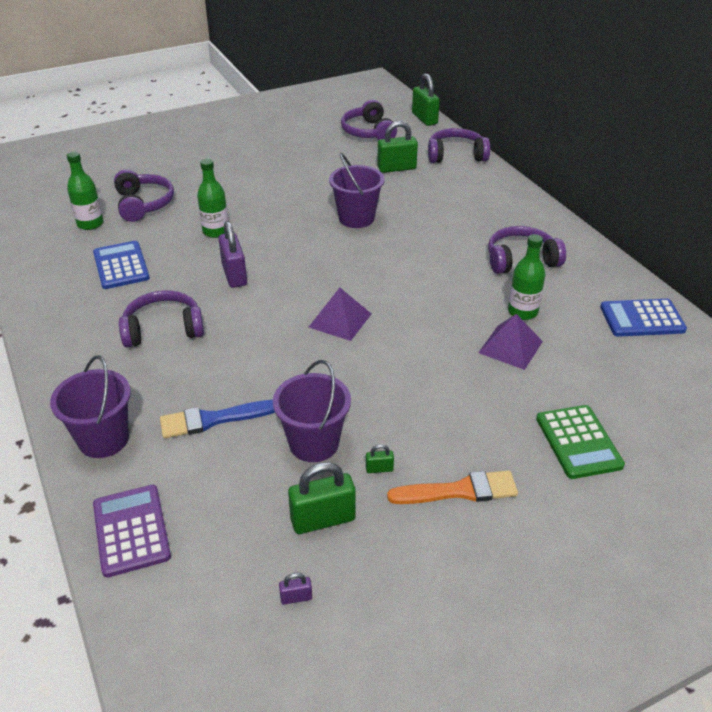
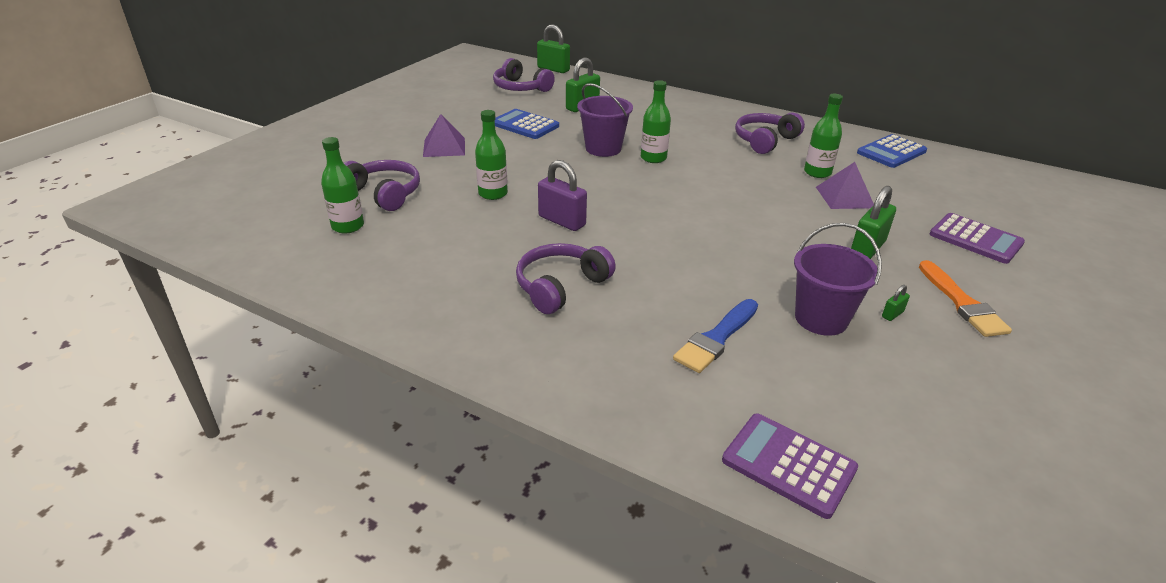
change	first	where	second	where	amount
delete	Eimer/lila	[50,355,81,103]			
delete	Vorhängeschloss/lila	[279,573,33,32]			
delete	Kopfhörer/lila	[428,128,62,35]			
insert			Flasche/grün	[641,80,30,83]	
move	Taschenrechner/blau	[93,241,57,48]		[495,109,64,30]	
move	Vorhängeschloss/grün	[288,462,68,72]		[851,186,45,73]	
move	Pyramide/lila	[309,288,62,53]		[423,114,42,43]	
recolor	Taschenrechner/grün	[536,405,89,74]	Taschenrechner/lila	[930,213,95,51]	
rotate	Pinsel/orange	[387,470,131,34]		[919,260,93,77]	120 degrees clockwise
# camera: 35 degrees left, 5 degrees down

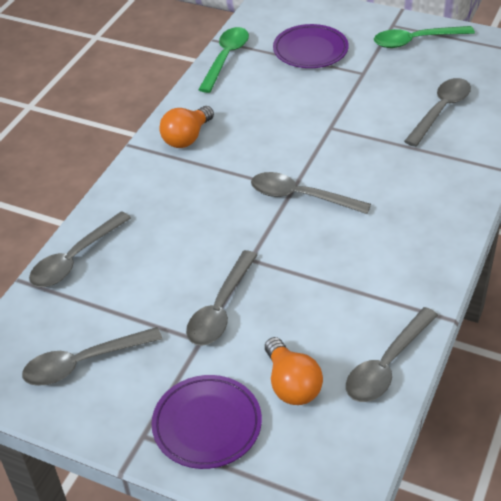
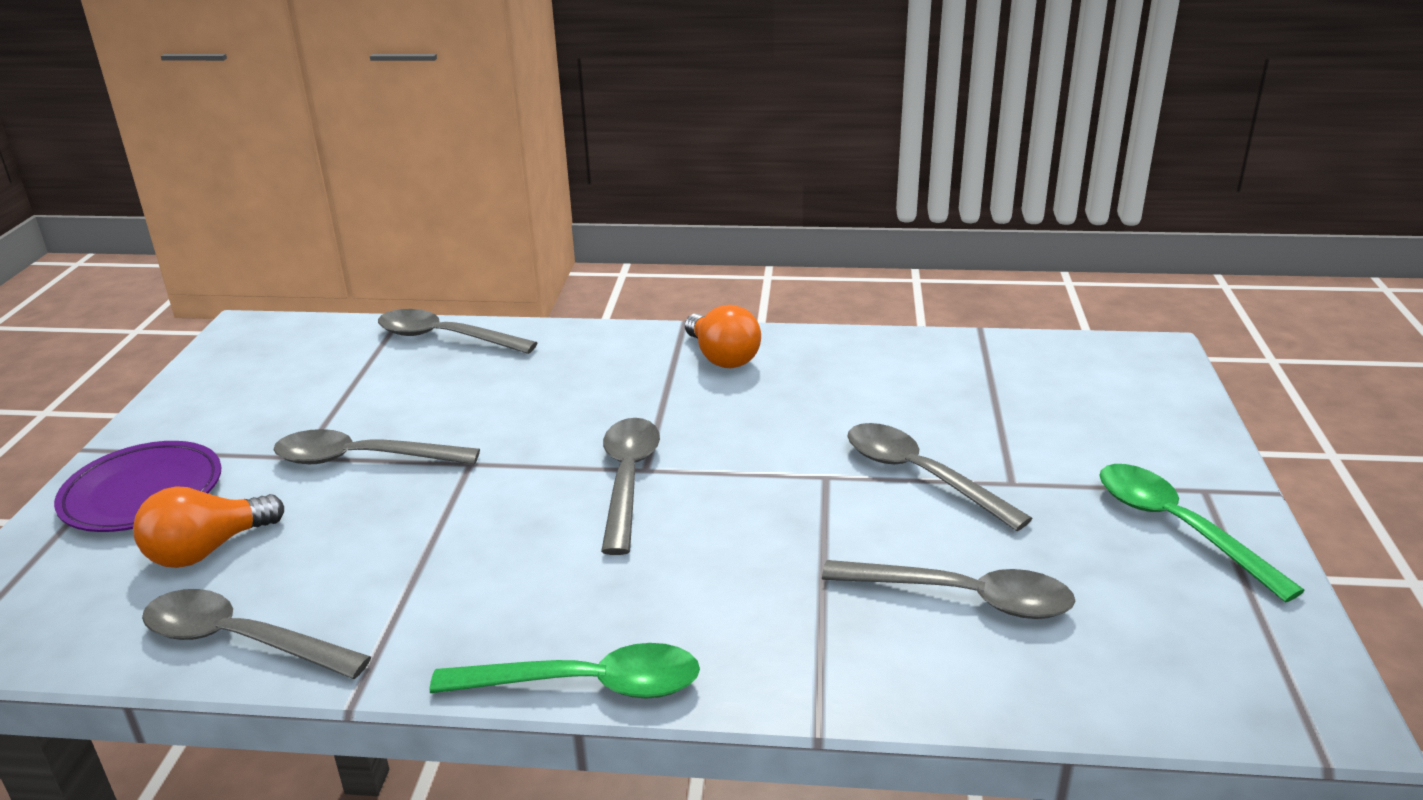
change	first	where	second	where	amount
delete	Teller/lila	[273,24,76,44]			
move	Löffel/grau	[22,327,141,59]		[847,423,185,108]	
move	Löffel/grün	[198,27,51,66]		[430,643,270,56]	
rotate	Glühbirne/orange	[159,106,55,42]		[685,305,76,63]	135 degrees counterclockwise
# camera: 70 degrees right, 15 degrees down

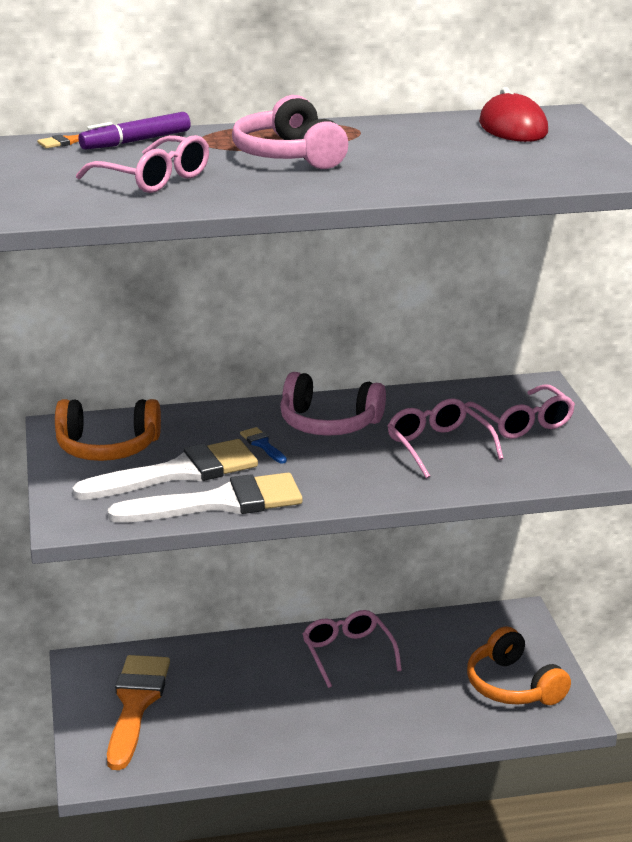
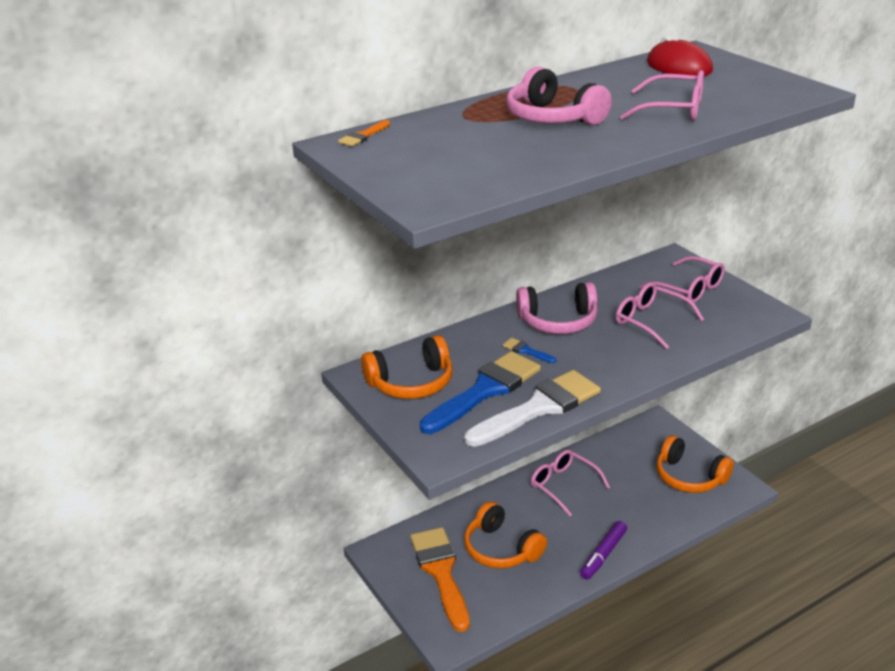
change	first	where	second	where	amount
insert			Kopfhörer/orange	[464,501,83,68]	
move	Brille/rosa	[76,135,133,58]		[620,70,84,51]	
move	Filzstift/lila	[78,112,113,38]		[580,521,47,59]	
recolor	Pinsel/weiß	[73,439,185,61]	Pinsel/blau	[420,351,121,83]	
# camera: 20 degrees left, 5 degrees up

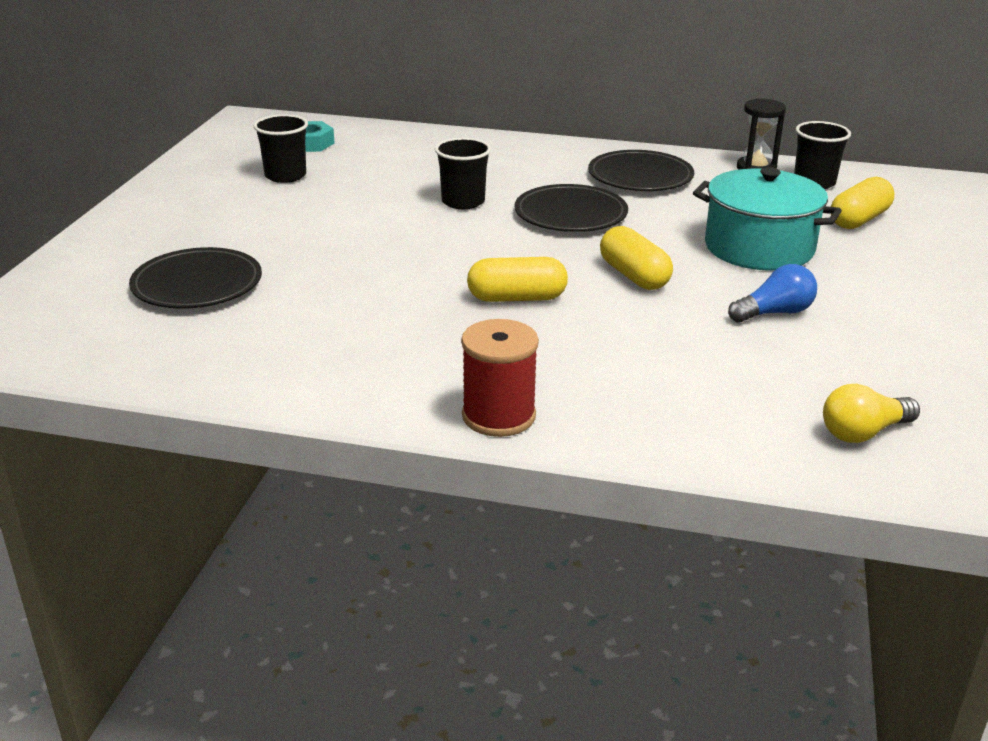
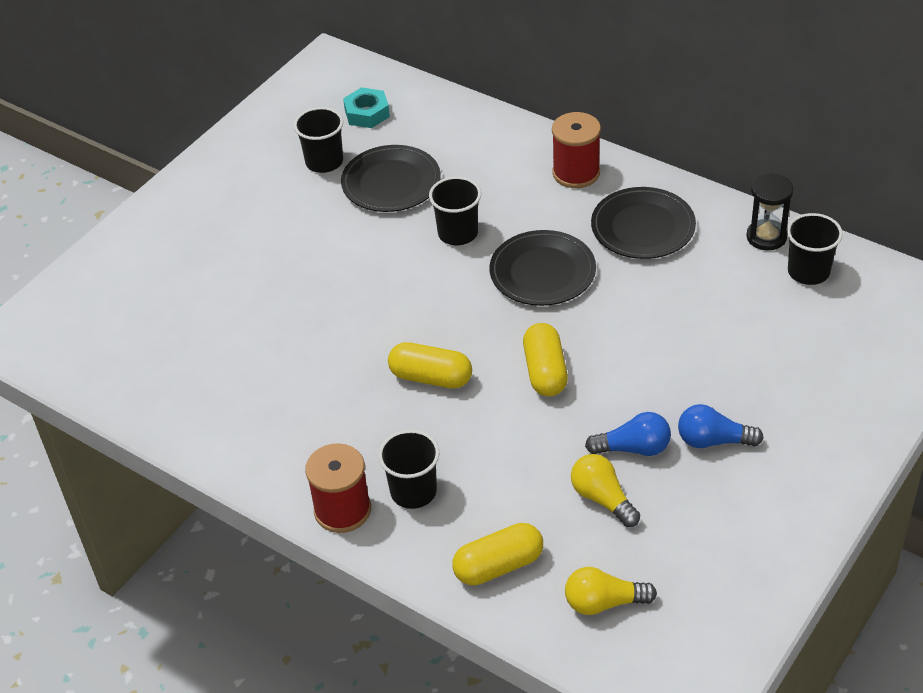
change	first	where	second	where	amount
delete	Kochtopf/türkis	[693,167,149,103]			
insert			Becher/schwarz	[378,430,62,79]	
insert			Garnrolle/rot	[552,112,49,76]	
insert			Glühbirne/gelb	[571,454,69,73]	
insert			Glühbirne/blau	[678,404,86,44]	
move	Teller/schwarz	[129,247,133,62]		[341,145,100,67]	
move	Kapsel/gelb	[831,177,63,52]		[452,523,91,63]	
# camera: 25 degrees right, 15 degrees up

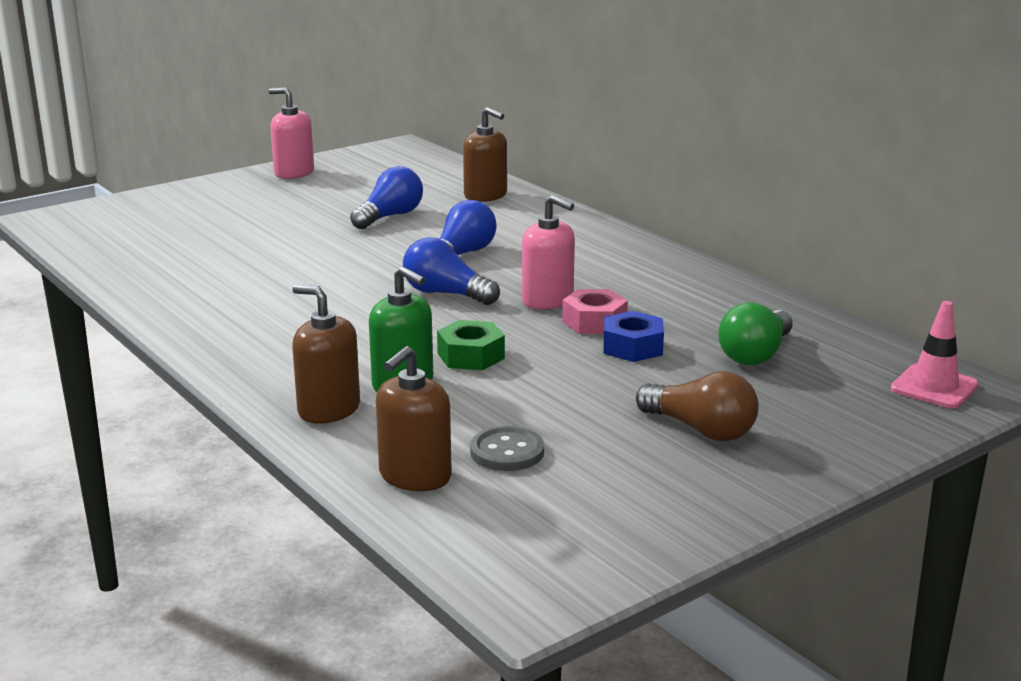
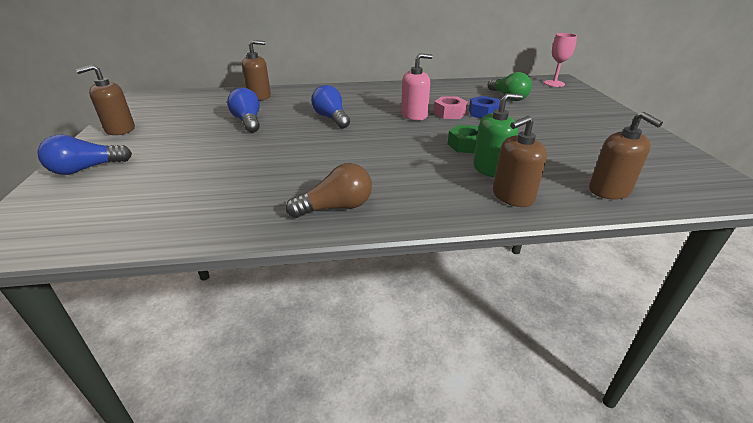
change	first	where	second	where	amount
delete	Knopf/grau	[470,426,74,45]			
move	Glühbirne/blau	[403,237,97,68]		[38,135,94,40]	
move	Glühbirne/braun	[636,371,123,70]		[286,163,86,55]	
replace	Leitkegel/rosa	[891,301,87,107]	Kelch/rosa	[544,33,33,54]	
recolor	Seifenspender/rosa	[269,88,45,91]	Seifenspender/braun	[76,64,59,71]	
# camera: 60 degrees left, 10 degrees up

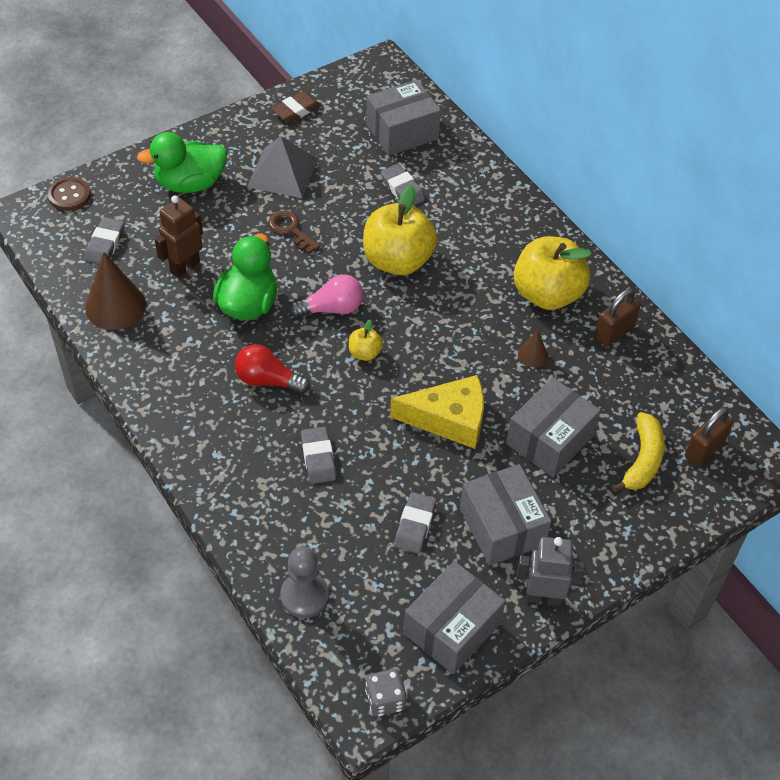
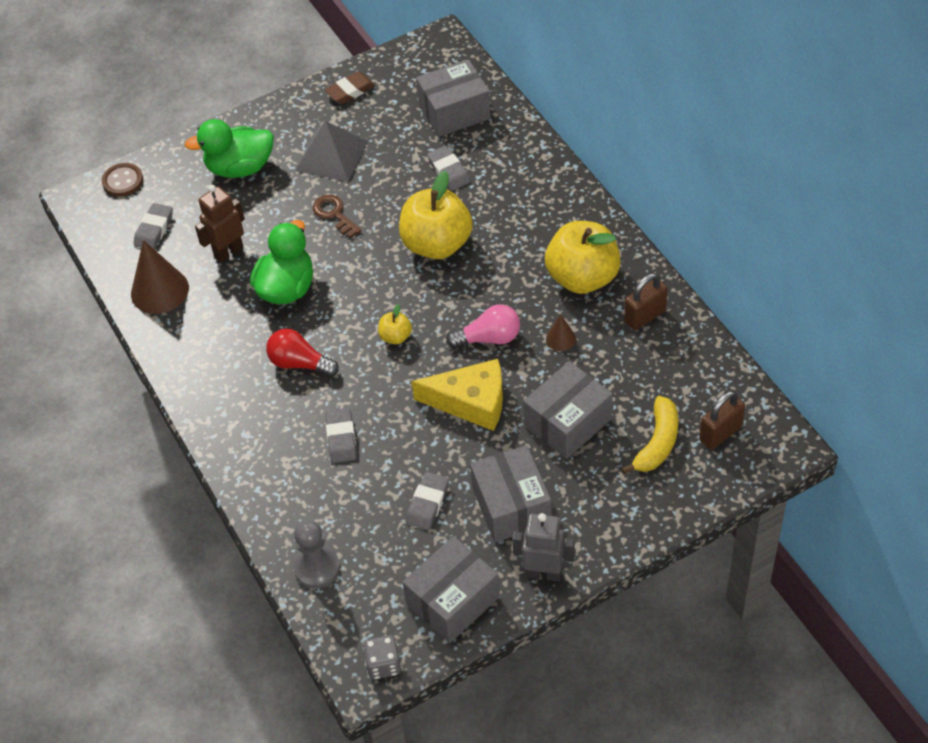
change	first	where	second	where	amount
move	Glühbirne/rosa	[289,274,74,44]		[446,304,74,44]	
# camera: 10 degrees right, 0 degrees up

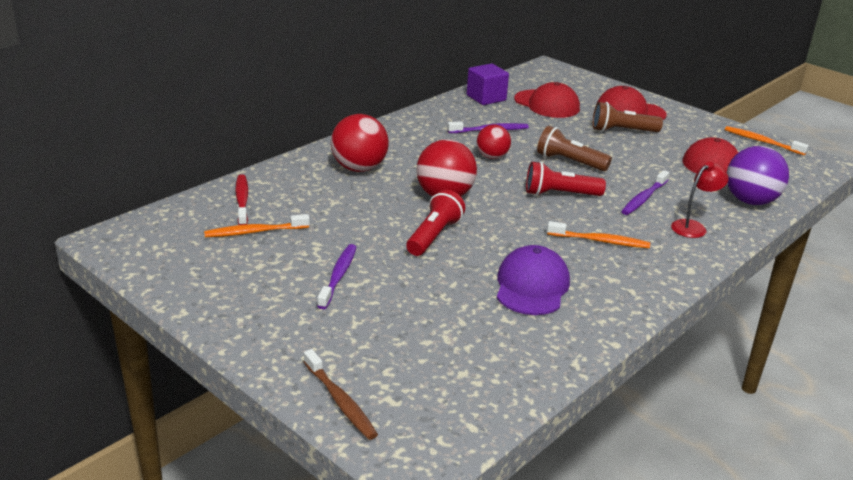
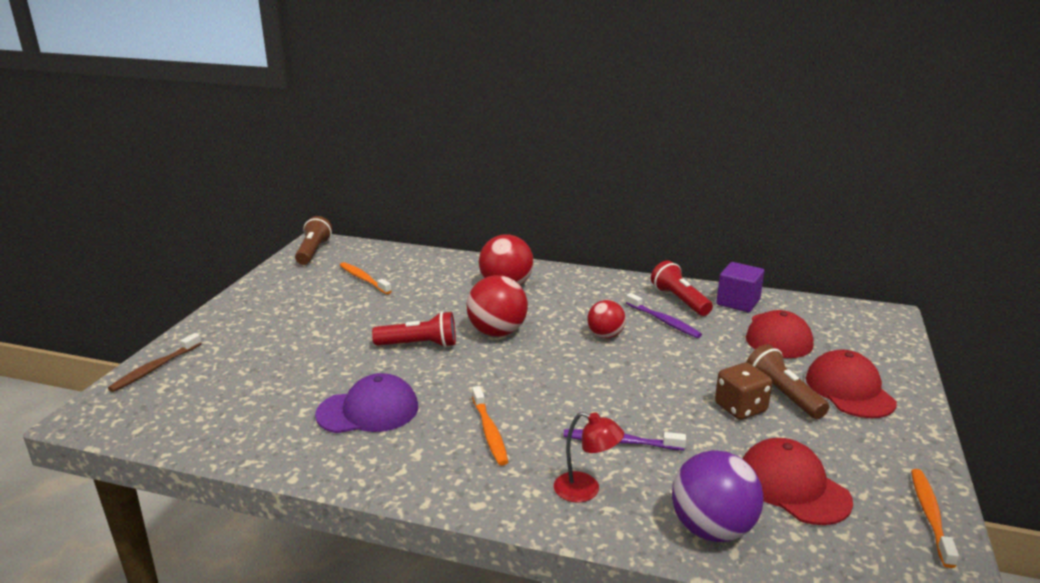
change	first	where	second	where	amount
delete	Zahnbürste/rot	[235,174,13,51]			
delete	Zahnbürste/lila	[317,244,39,65]			
insert			Spielwürfel/braun	[715,362,57,58]	
move	Taschenlampe/rot	[526,161,80,35]		[651,260,62,56]	
move	Taschenlampe/braun	[537,126,75,45]		[295,216,37,49]	
# camera: 65 degrees right, 5 degrees down

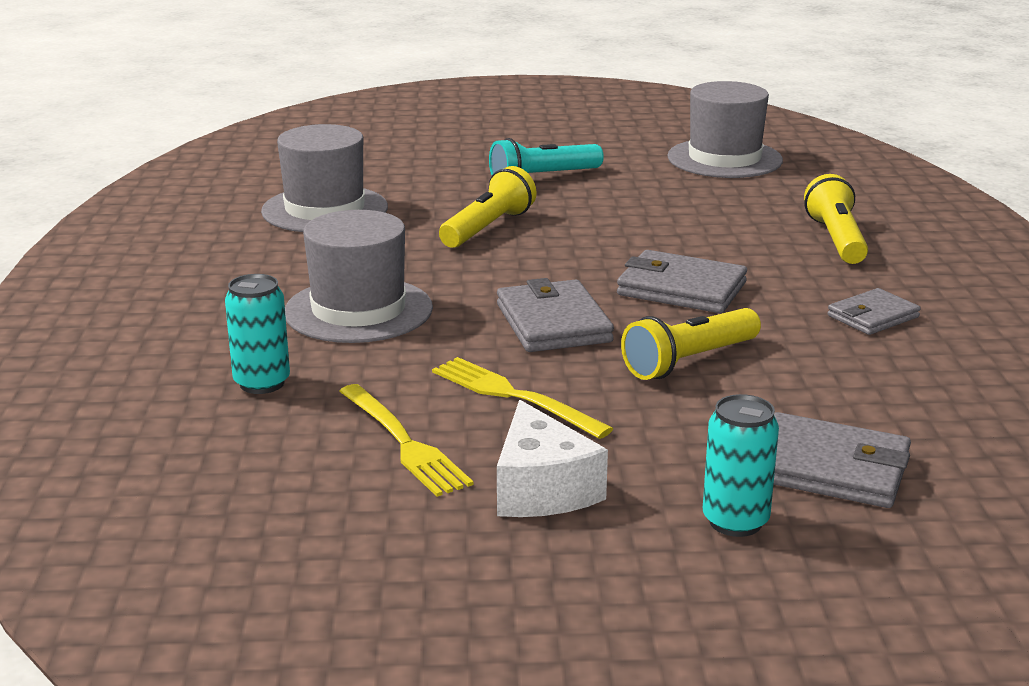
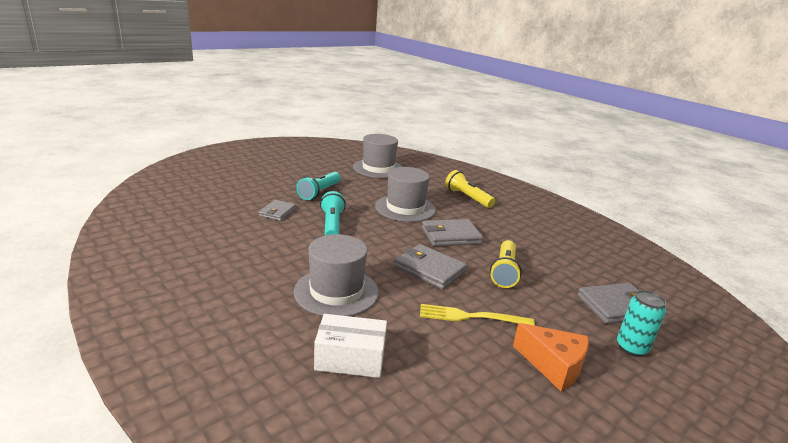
change	first	where	second	where	amount
delete	Gabel/gelb	[339,384,135,113]			
move	Hut/grau	[261,124,127,108]		[375,167,61,55]	
move	Geldbörse/grau	[827,288,94,47]		[259,200,37,21]	
replace	Dose/türkis	[225,274,65,120]	Schachtel/weiß	[314,314,73,64]	
recolor	Taschenlampe/gelb	[439,166,98,82]	Taschenlampe/türkis	[320,191,26,44]	
recolor	Käse/weiß	[497,400,111,117]	Käse/orange	[513,323,76,68]	
# camera: 40 degrees left, 0 degrees up

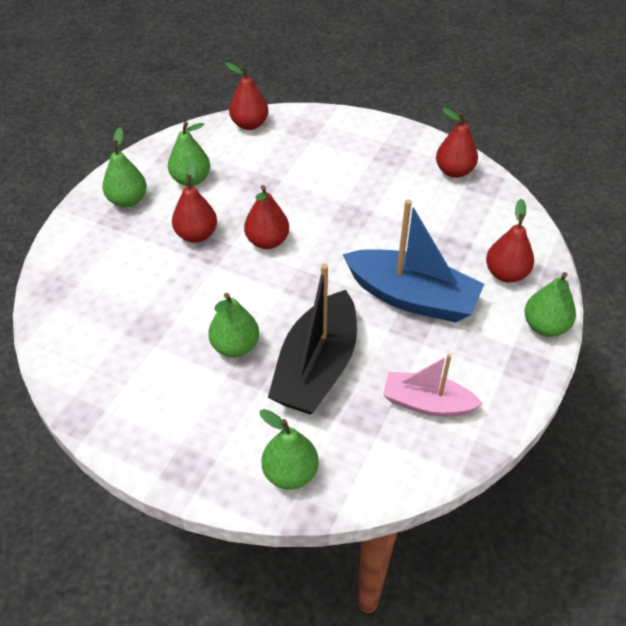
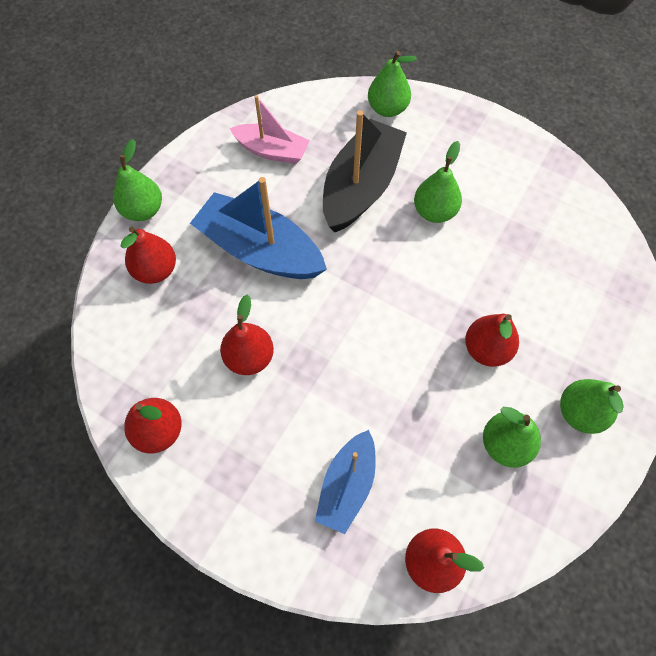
change	first	where	second	where	amount
insert			Boot/blau	[315,430,61,104]	
move	Birne/rot	[244,185,45,64]		[220,294,54,81]	
# camera: 175 degrees left, 15 degrees up

